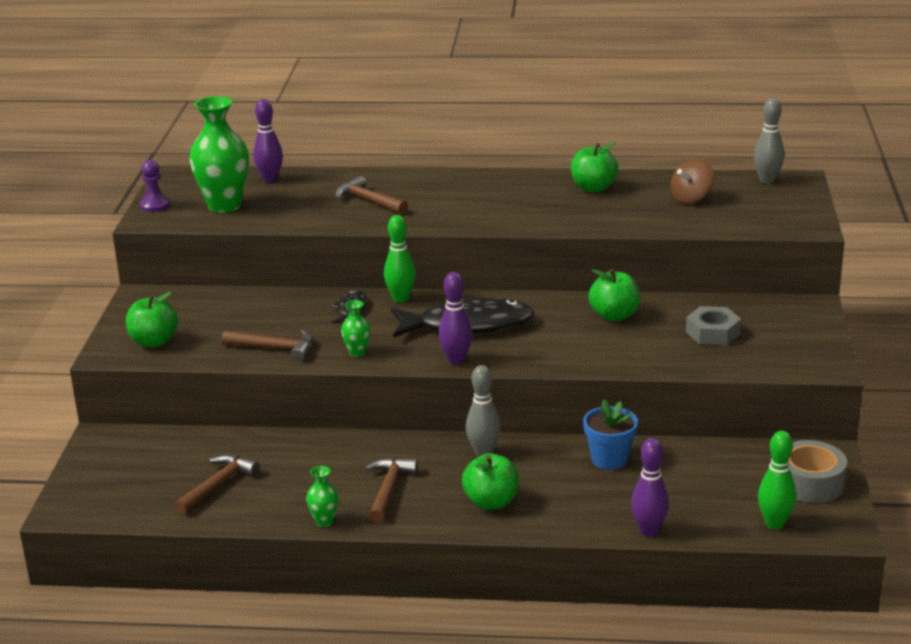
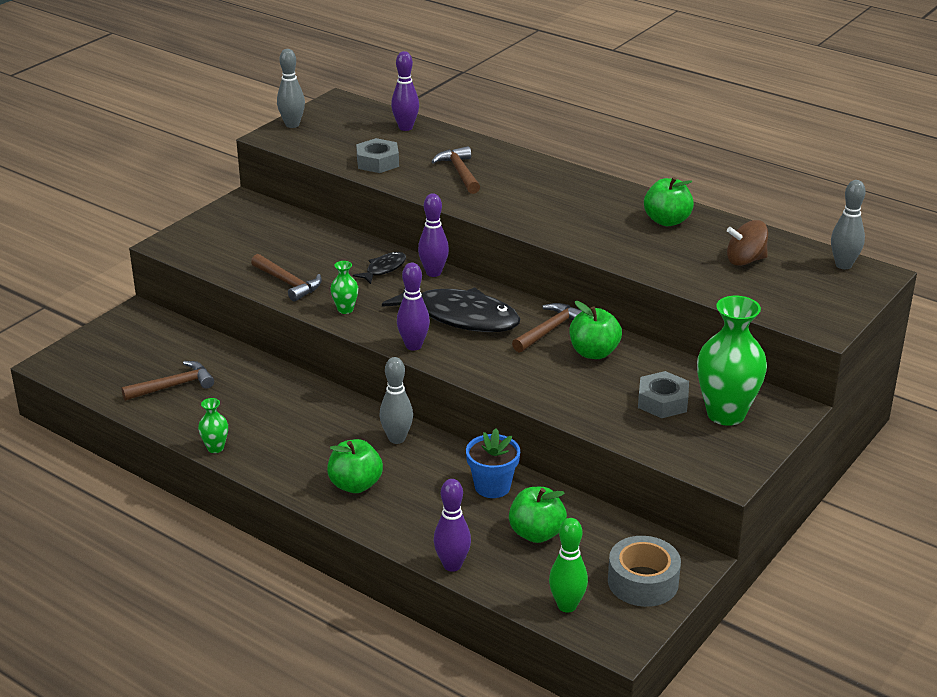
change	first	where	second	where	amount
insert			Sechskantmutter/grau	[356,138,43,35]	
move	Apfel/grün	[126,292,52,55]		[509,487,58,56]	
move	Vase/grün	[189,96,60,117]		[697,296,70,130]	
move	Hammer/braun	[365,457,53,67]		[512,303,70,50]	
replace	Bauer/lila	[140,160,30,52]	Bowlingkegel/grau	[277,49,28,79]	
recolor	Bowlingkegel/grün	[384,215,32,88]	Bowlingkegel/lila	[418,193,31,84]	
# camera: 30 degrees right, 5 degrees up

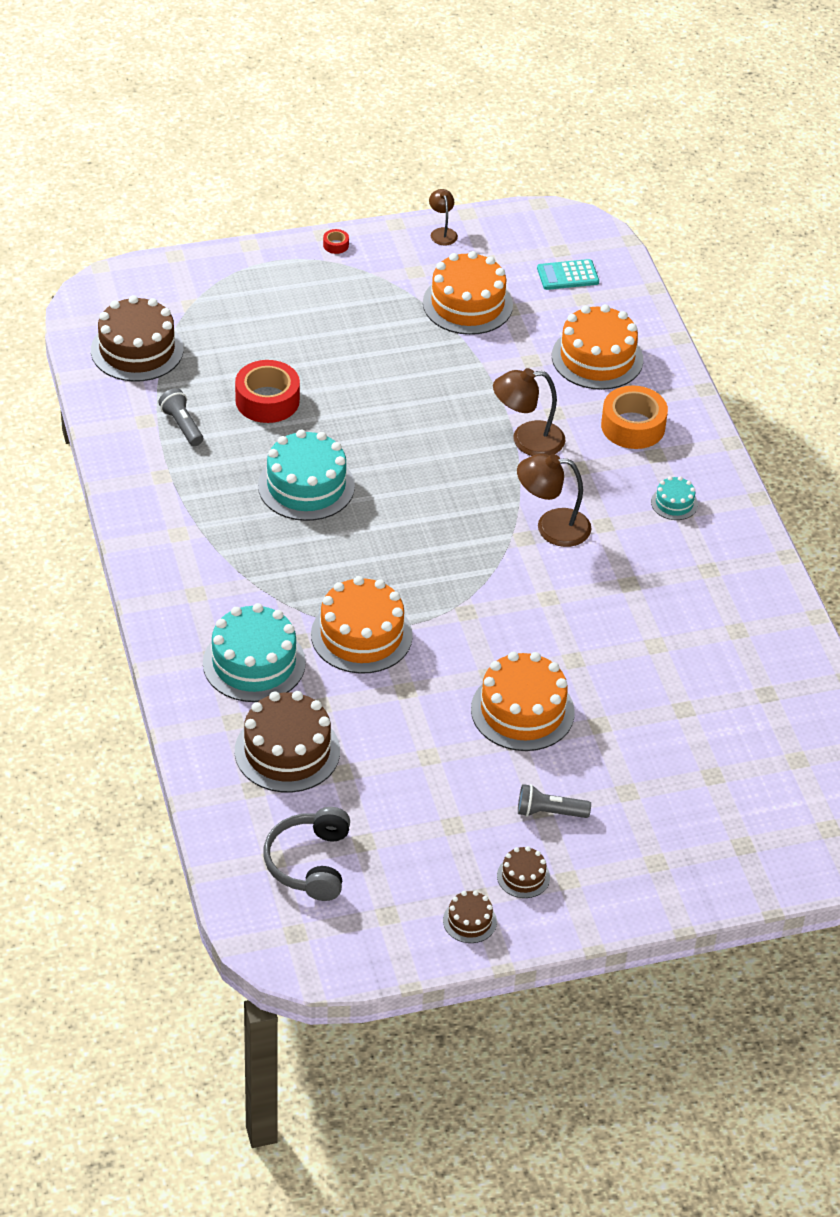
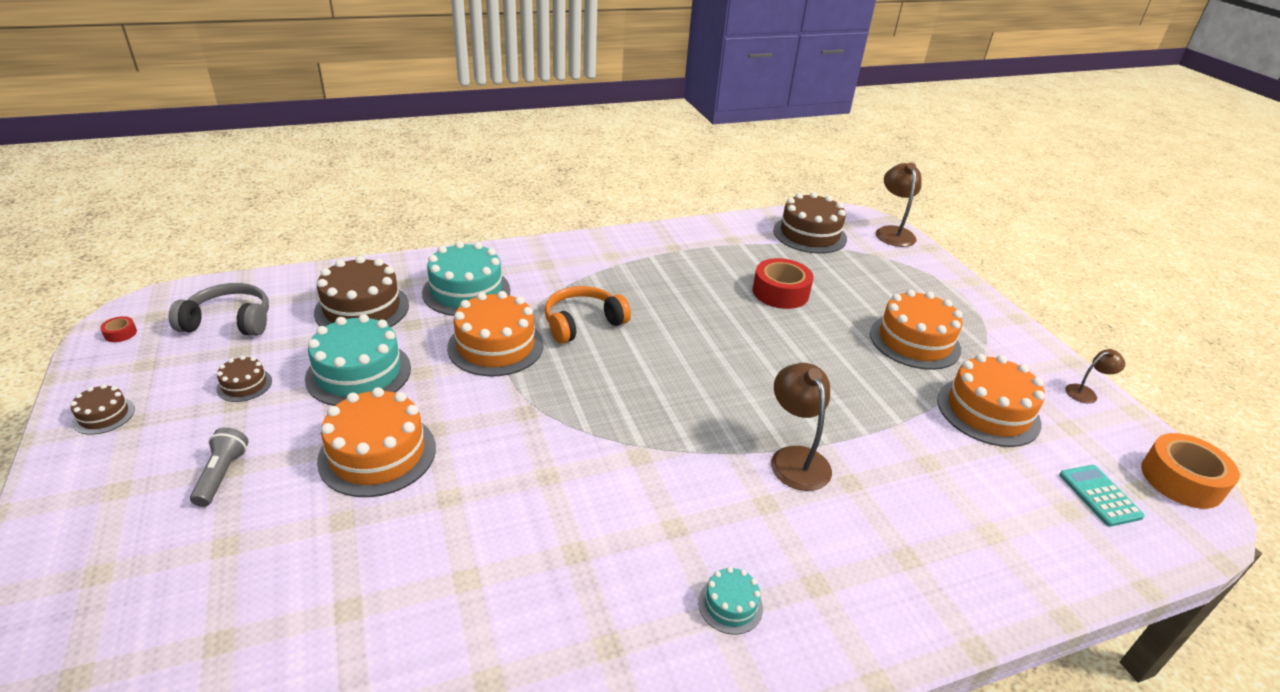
change	first	where	second	where	amount
delete	Taschenlampe/grau	[158,388,45,58]			
insert			Kopfhörer/orange	[545,286,86,58]	
move	Kuchen/türkis	[258,430,97,91]		[305,314,106,92]	
move	Klebeband/rot	[323,229,26,25]		[100,316,37,26]	
move	Kuchen/braun	[497,846,53,52]		[217,356,55,46]	
move	Lampe/braun	[517,454,74,93]		[876,162,46,85]	
move	Kuchen/orange	[552,304,91,86]		[870,289,93,81]	
move	Klebeband/orange	[601,386,67,63]		[1141,433,99,76]	
# camera: 85 degrees right, 10 degrees down

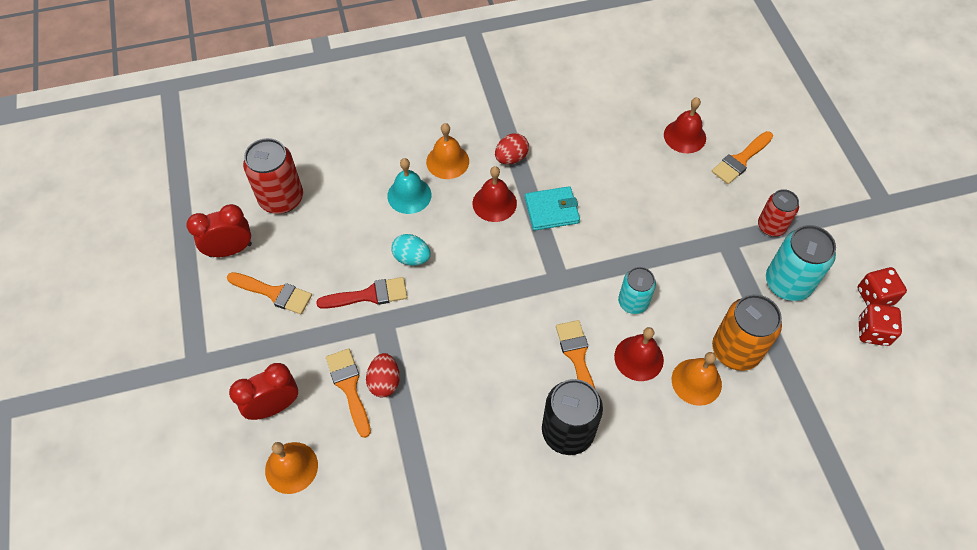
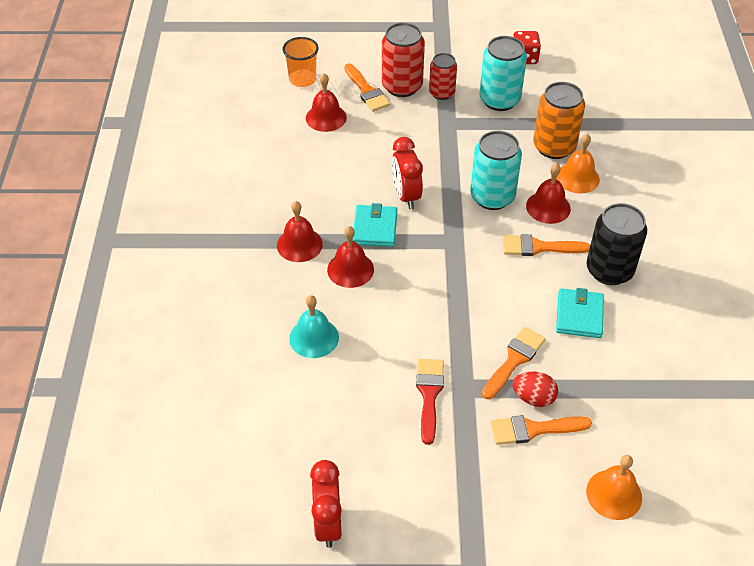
change	first	where	second	where	amount
delete	Ei/türkis	[391,234,40,32]			
delete	Glocke/orange	[426,123,43,56]			
delete	Spielwürfel/rot	[859,304,43,42]			
insert			Becher/orange	[283,37,36,50]	
insert			Geldbörse/türkis	[556,288,48,50]	
move	Pinsel/orange	[227,272,85,42]		[482,327,63,72]	
move	Wecker/rot	[229,363,69,57]		[392,137,31,72]	
move	Dose/rot	[243,138,60,76]		[382,22,43,75]	
replace	Ei/rot	[495,133,34,31]	Glocke/rot	[277,201,46,61]	
resize	Dose/türkis	[618,267,38,47]		[470,131,52,79]	x1.57
# camera: 75 degrees left, 10 degrees down

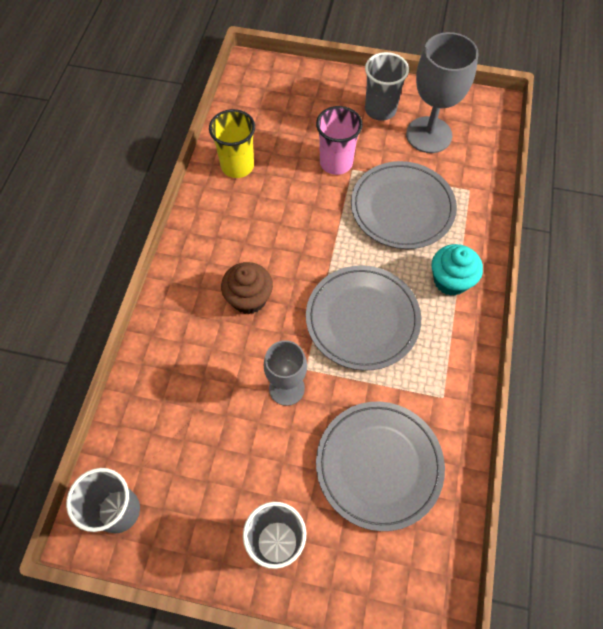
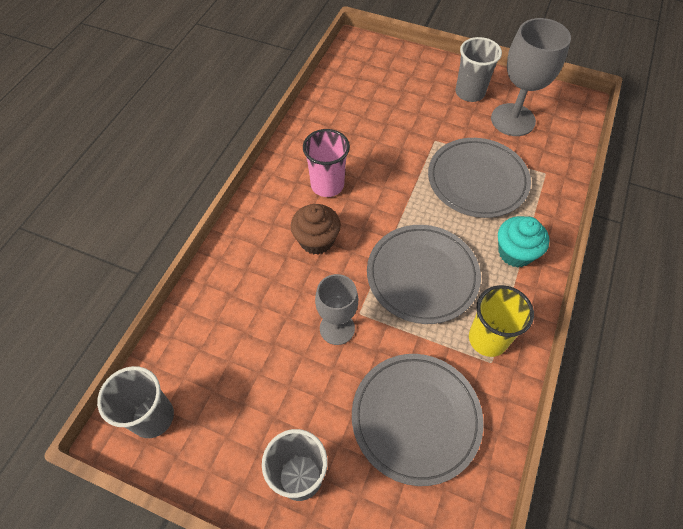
change	first	where	second	where	amount
move	Becher/gelb	[209,109,46,69]		[469,285,65,72]	
move	Becher/rosa	[316,106,47,69]		[303,129,47,68]	
# camera: 10 degrees right, 5 degrees down

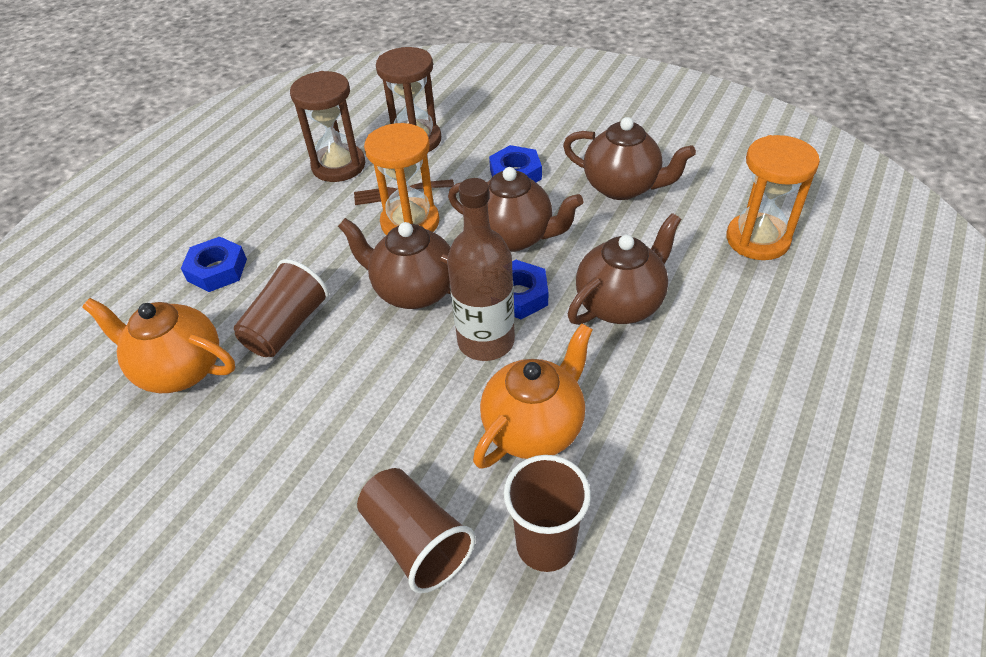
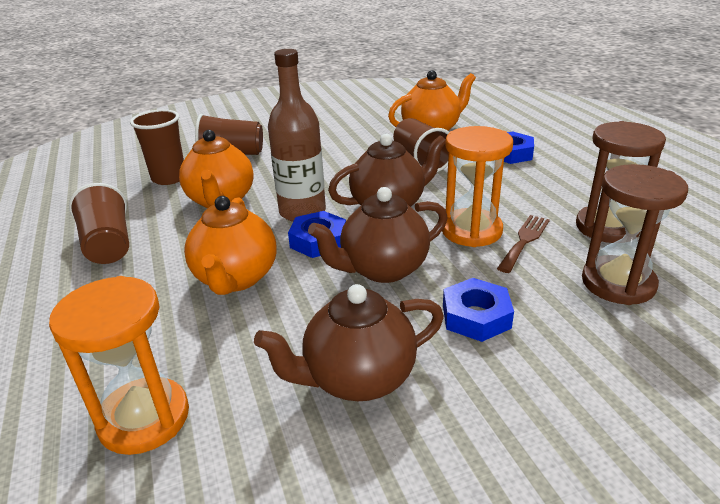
change	first	where	second	where	amount
insert			Becher/braun	[69,183,60,81]	
recolor	Teekanne/braun	[568,213,113,112]	Teekanne/orange	[184,196,92,99]	
# camera: 130 degrees right, 15 degrees down

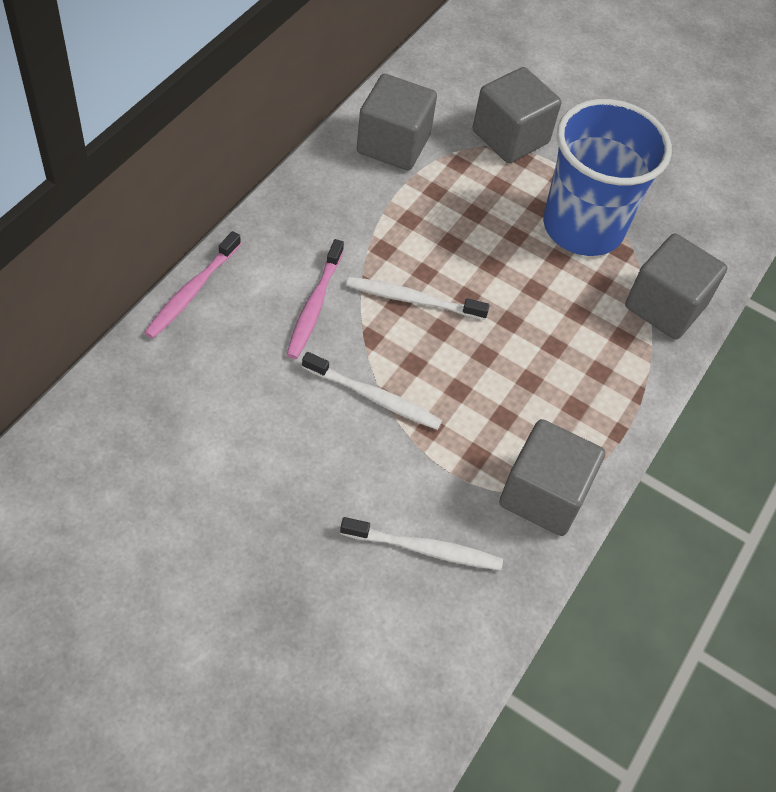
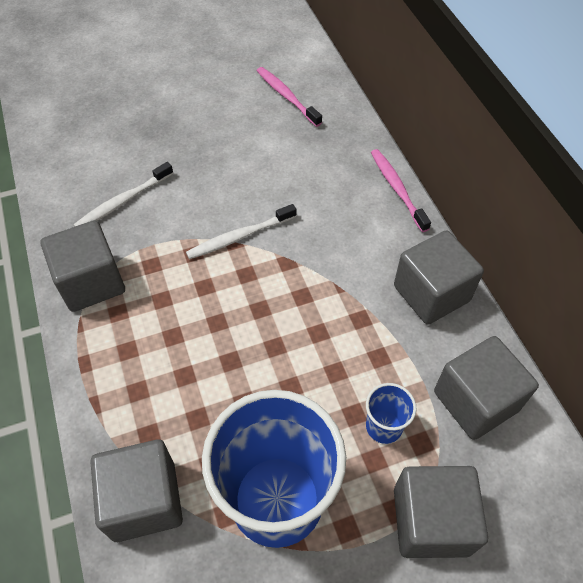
change	first	where	second	where	amount
delete	Zahnbürste/weiß	[346,277,144,43]			
insert			Becher/blau	[366,383,50,61]	
insert			Kubus/grau	[394,230,90,94]	
move	Zahnbürste/rosa	[286,239,58,120]		[257,67,65,60]	
# camera: 135 degrees right, 0 degrees up

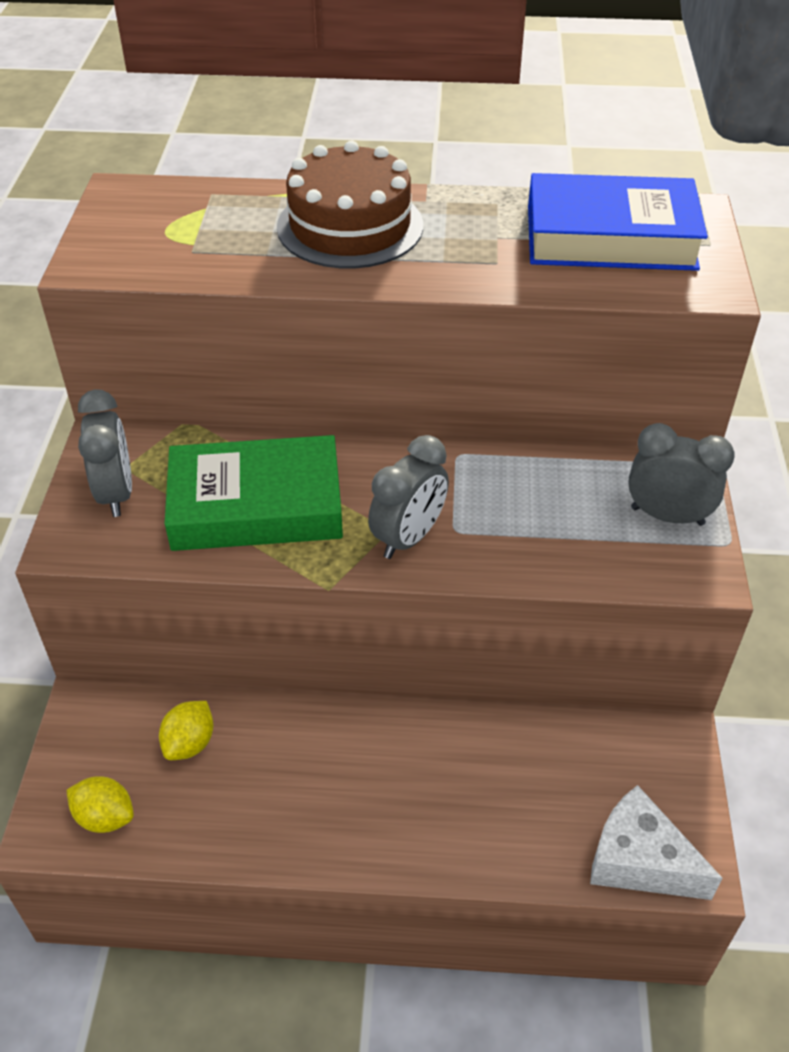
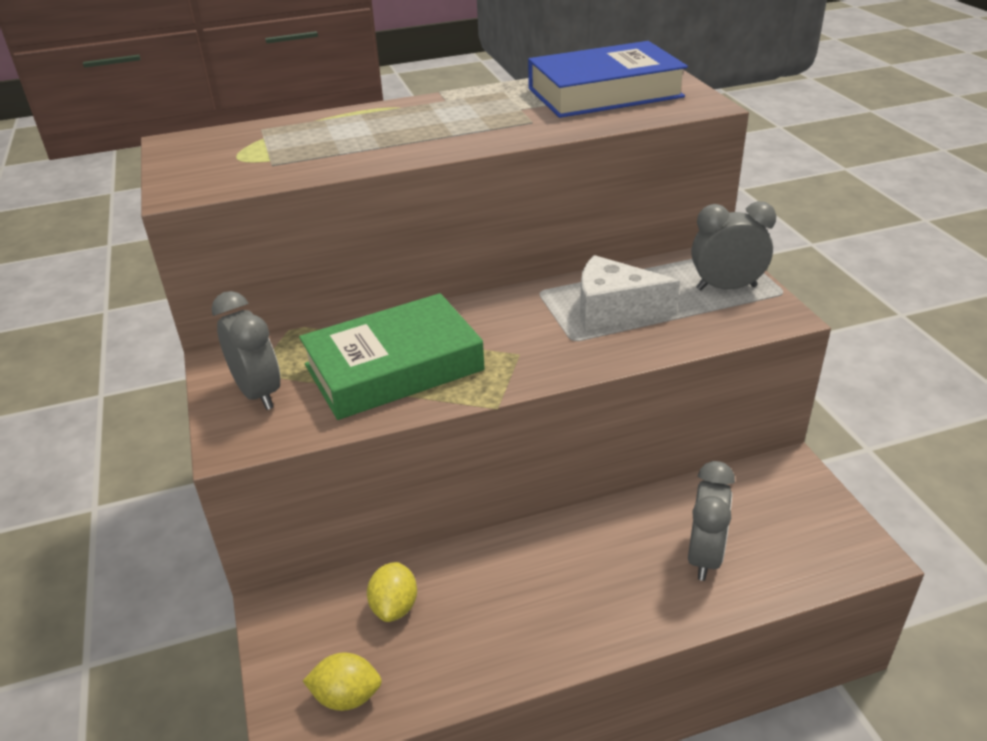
change	first	where	second	where	amount
delete	Kuchen/braun	[277,141,146,127]			
move	Wecker/grau	[368,435,81,124]		[688,461,47,120]	
move	Käse/weiß	[590,785,133,115]		[580,255,100,76]	
# camera: 20 degrees left, 10 degrees down

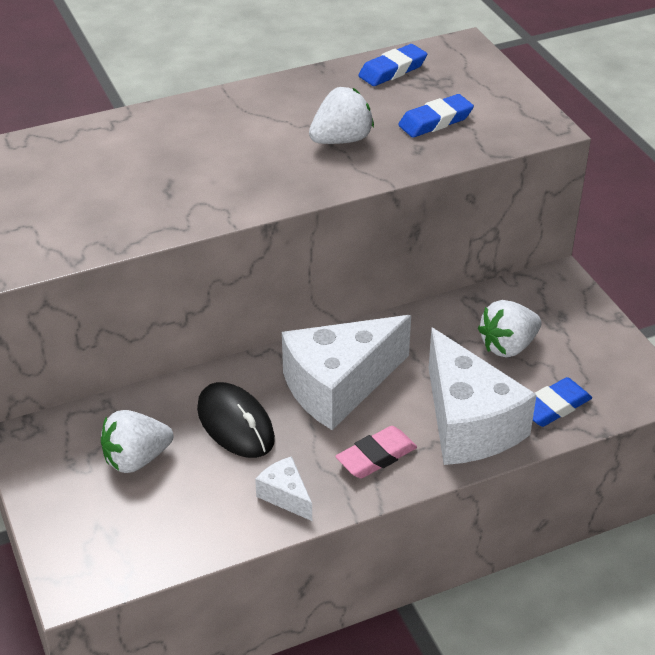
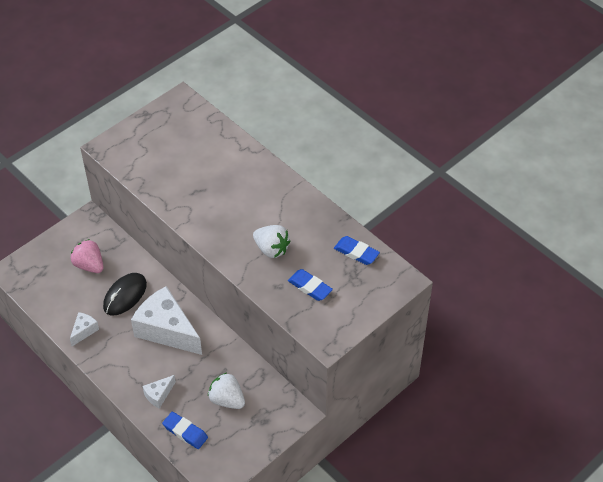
change	first	where	second	where	amount
delete	Radiergummi/rosa	[335,426,82,52]			
recolor	Erdbeere/weiß	[101,410,72,63]	Erdbeere/rosa	[71,239,33,34]	
resize	Käse/weiß	[429,328,108,137]		[143,375,33,34]	x0.45
# camera: 70 degrees right, 10 degrees up

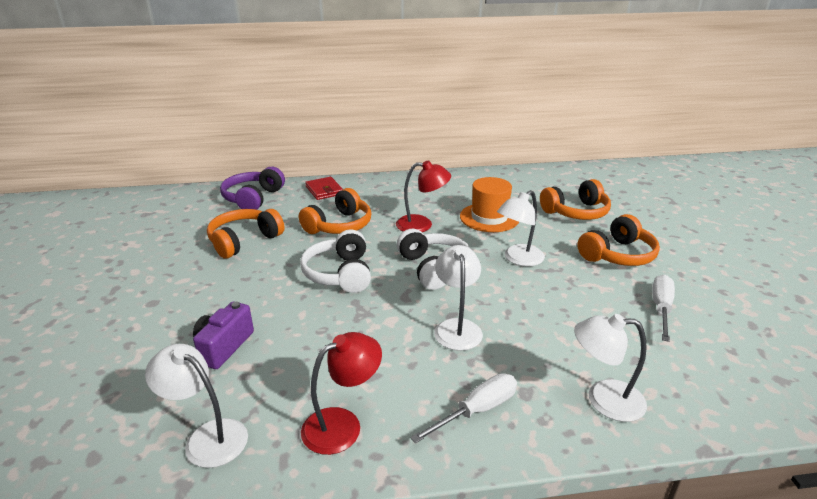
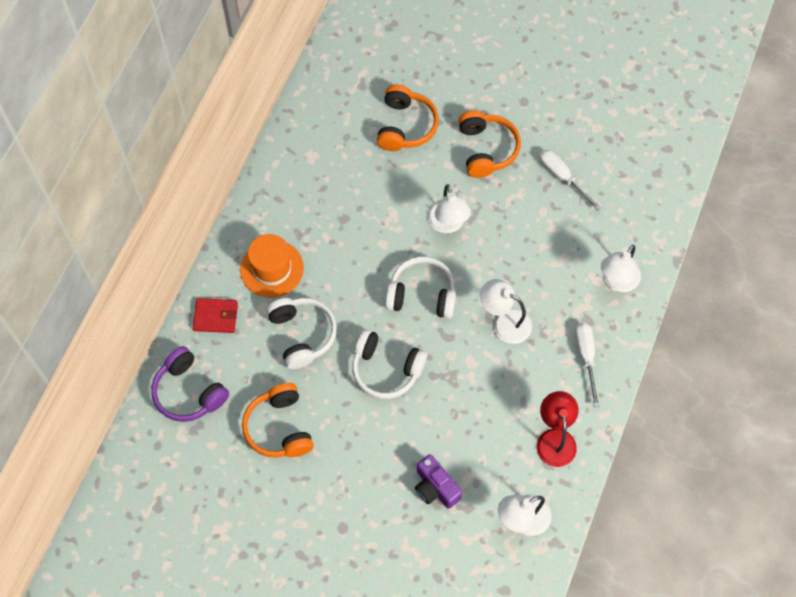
change	first	where	second	where	amount
delete	Lampe/rot	[396,160,55,72]			
move	Hut/orange	[460,177,59,55]		[240,234,64,64]	
recolor	Kopfhörer/orange	[299,188,72,46]	Kopfhörer/weiß	[266,298,71,71]	
# camera: 60 degrees left, 35 degrees up

